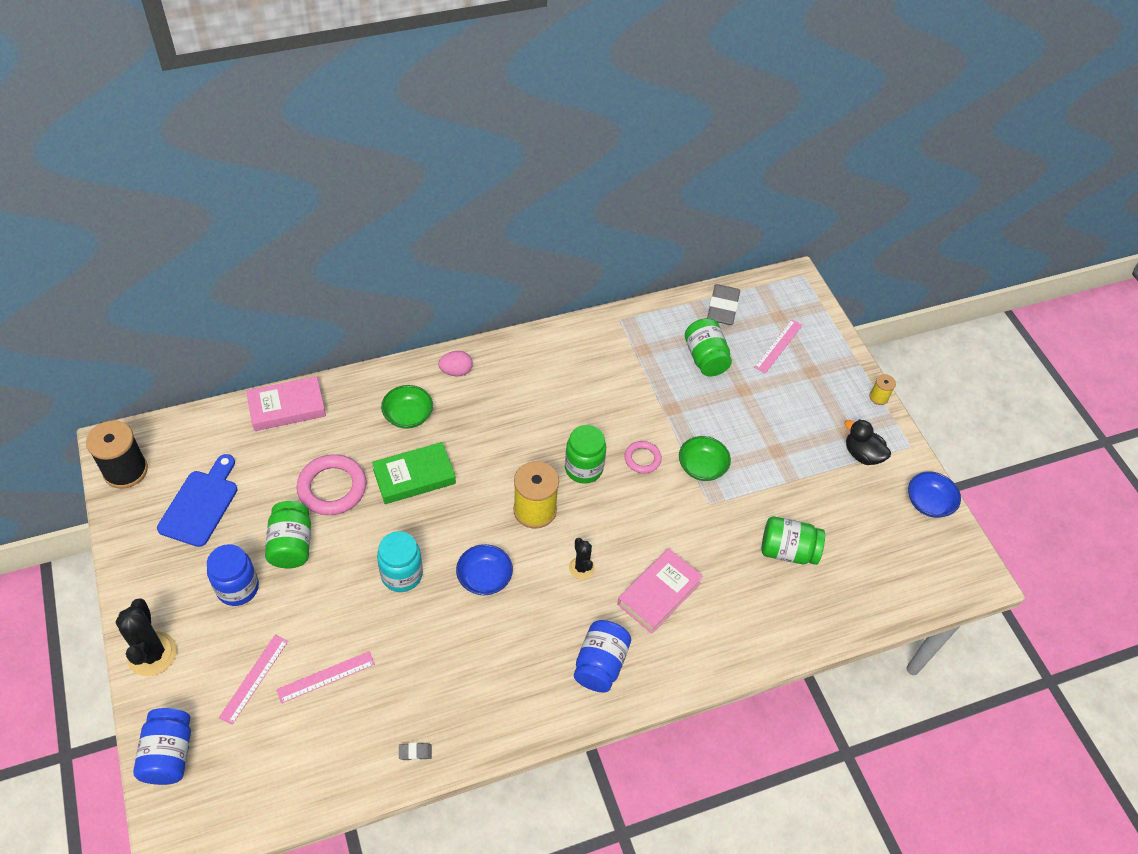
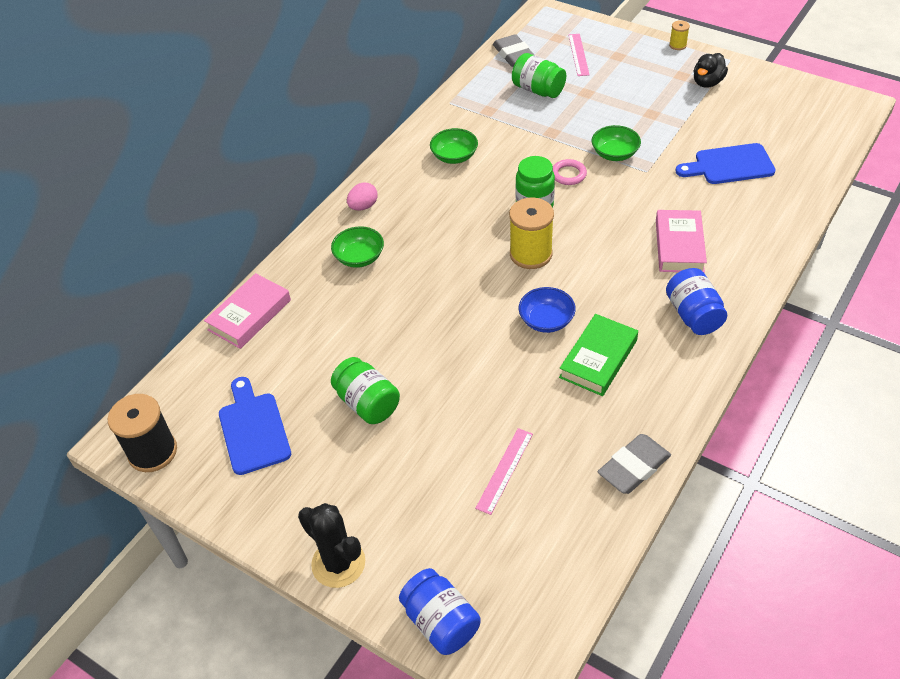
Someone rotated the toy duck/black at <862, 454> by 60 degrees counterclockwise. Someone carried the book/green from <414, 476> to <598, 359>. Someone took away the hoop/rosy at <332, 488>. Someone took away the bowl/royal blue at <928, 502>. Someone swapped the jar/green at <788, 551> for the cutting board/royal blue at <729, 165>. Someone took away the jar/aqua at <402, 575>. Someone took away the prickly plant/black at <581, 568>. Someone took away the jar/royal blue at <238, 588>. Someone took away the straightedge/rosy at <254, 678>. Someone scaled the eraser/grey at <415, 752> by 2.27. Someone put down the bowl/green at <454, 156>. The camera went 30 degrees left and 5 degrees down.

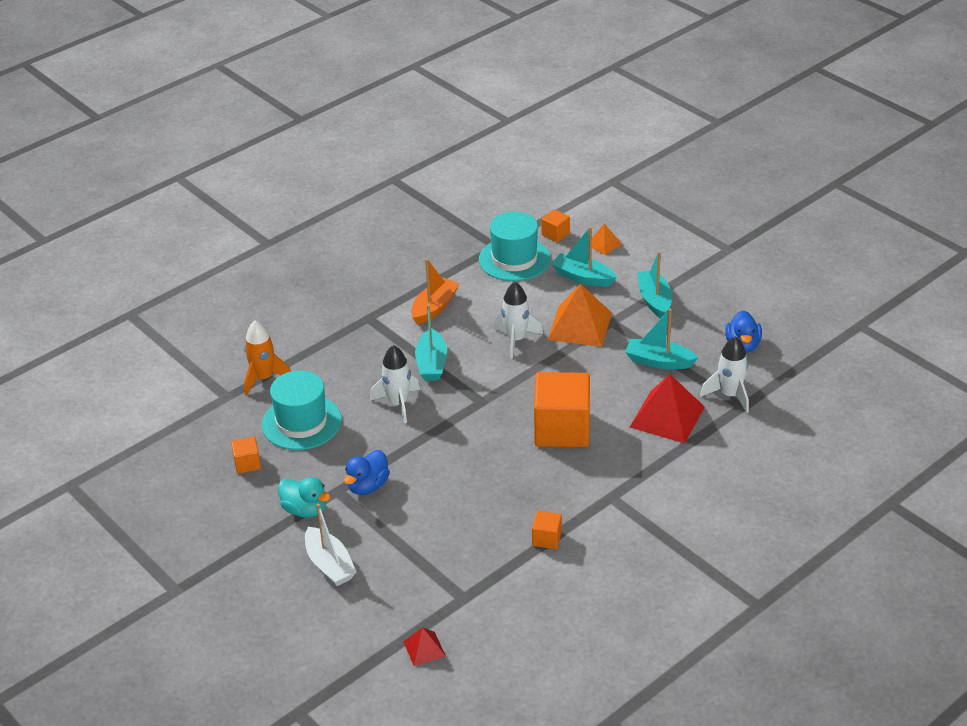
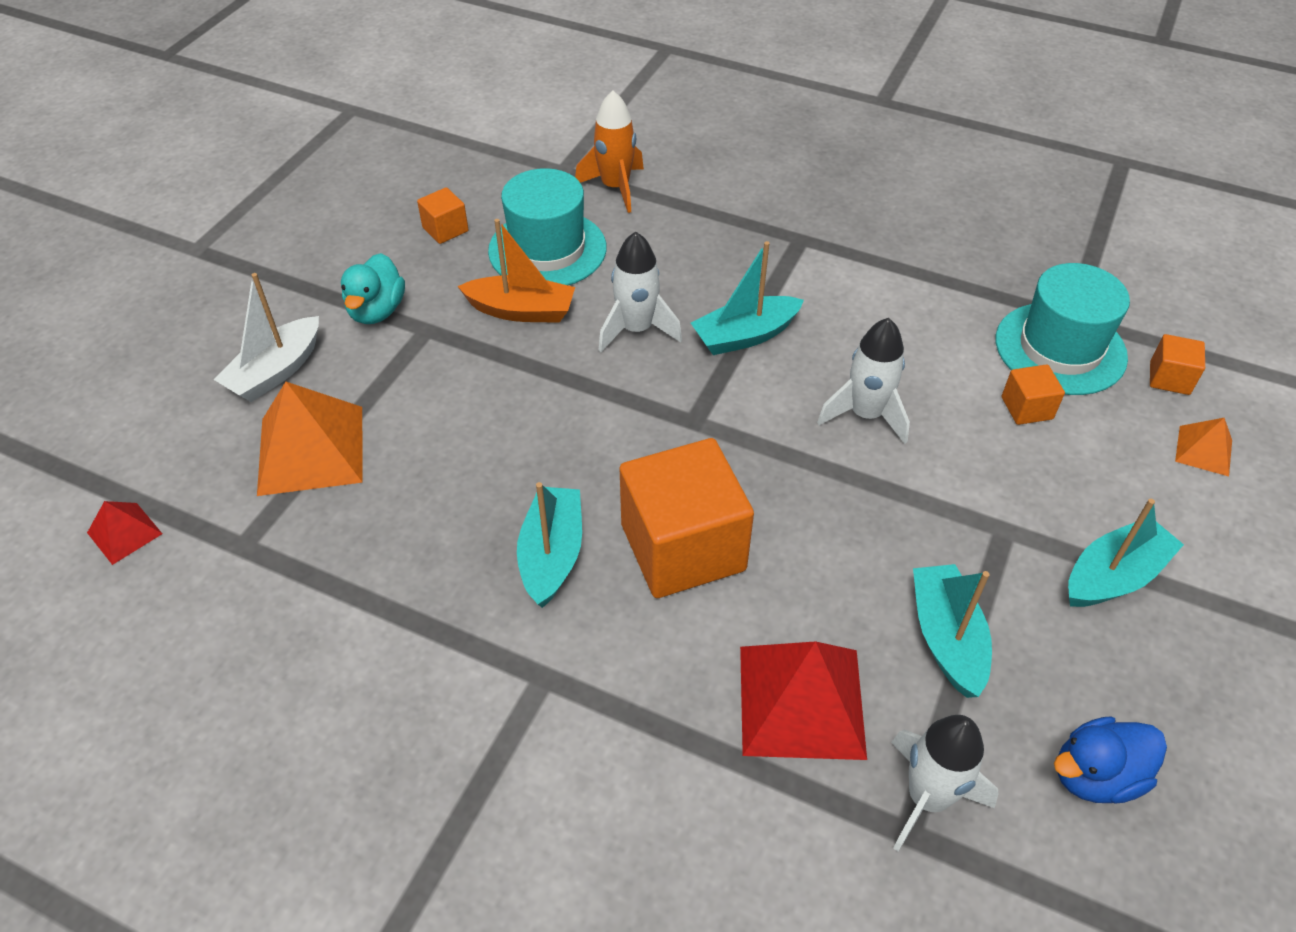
Someone carried the sailboat/aqua from <582, 277> to <552, 554>. Someone carried the sailboat/orange from <434, 308> to <521, 311>. Someone carried the pyramid/orange from <580, 326> to <311, 450>. Someone took away the toy duck/royal blue at <367, 486>. Someone carried the solid cube/orange from <547, 538> to <1027, 408>. The camera went 65 degrees right and 10 degrees up.

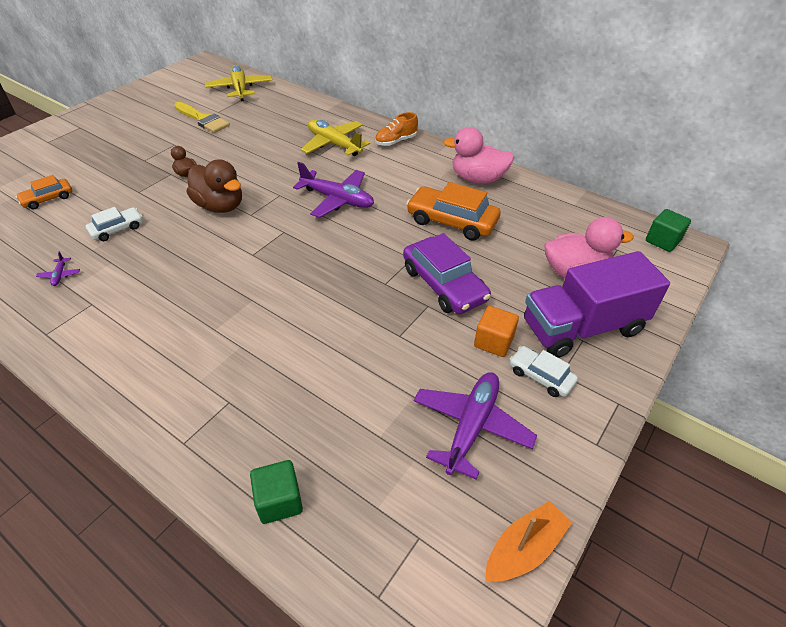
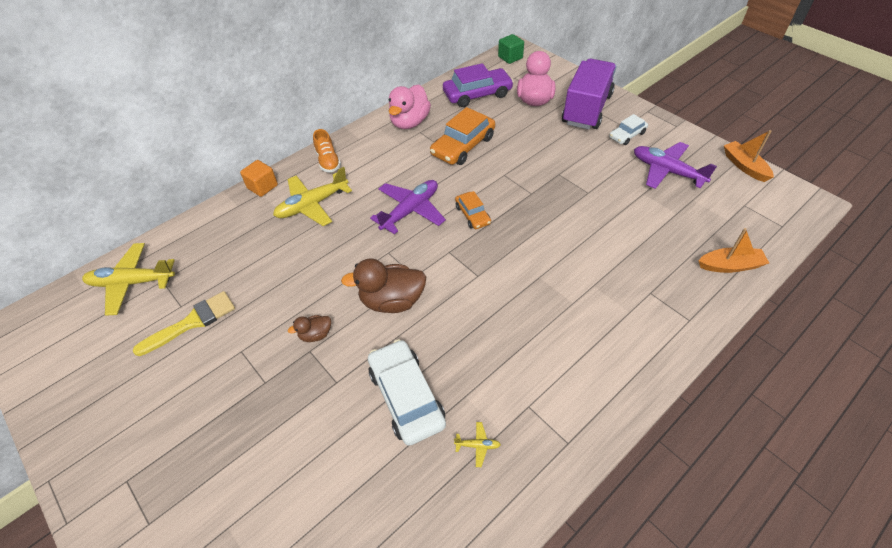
Someone rotated the toy duck/russet at <220, 206> by 150 degrees counterclockwise. Someone carried the car/orange from <48, 199> to <472, 215>. Someone scaled the car/snow-white at <117, 229> by 1.78. Someone carried the car/purple from <444, 284> to <477, 94>. Someone repainted the aeroplane/purple at <60, 275>, which became the aeroplane/golden at <477, 445>. Someone rotated the toy truck/purple at <582, 327> by 150 degrees counterclockwise. Someone carried the solid cube/orange from <493, 342> to <262, 187>. Someone swapped the solid cube/green at <279, 501> for the sailboat/orange at <730, 266>. The camera went 75 degrees left and 5 degrees up.

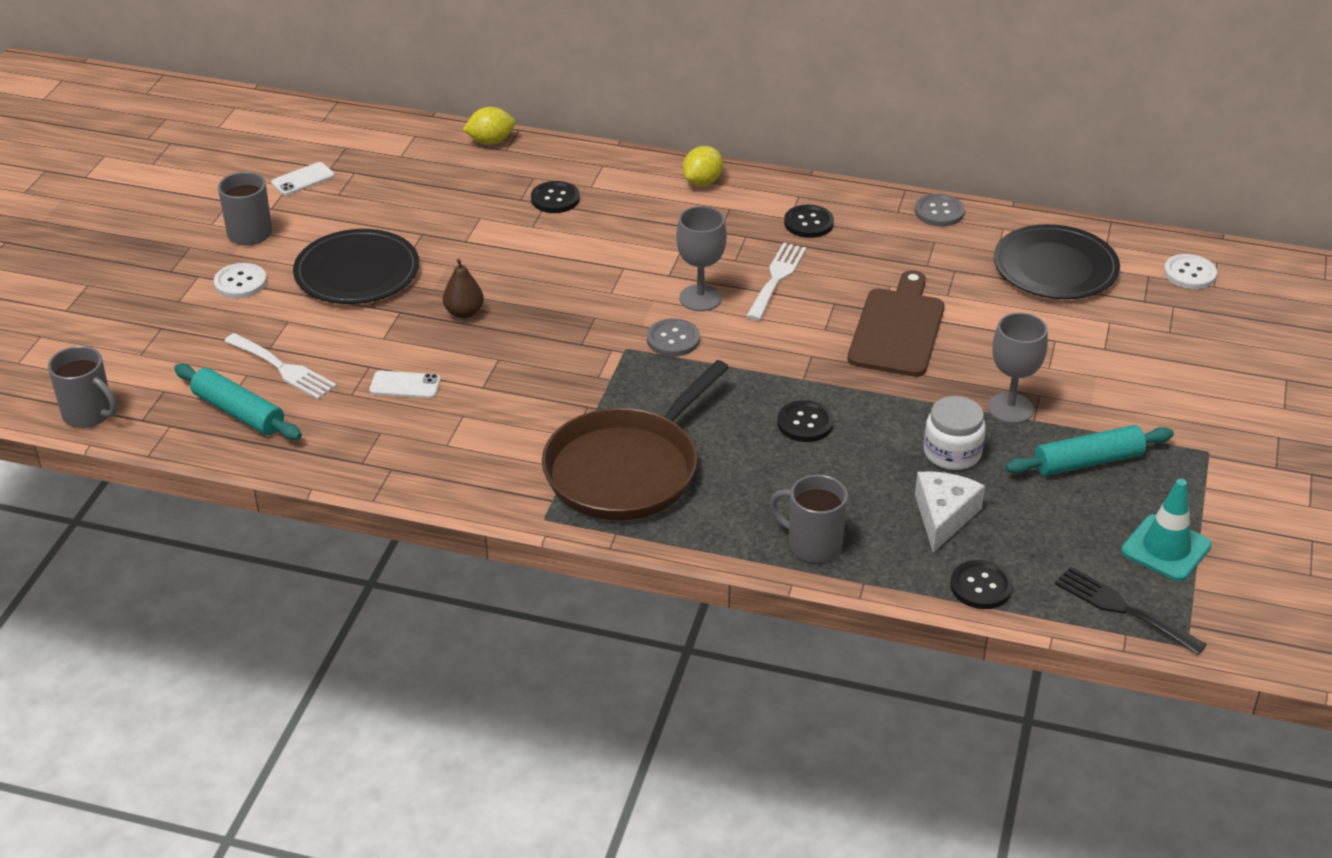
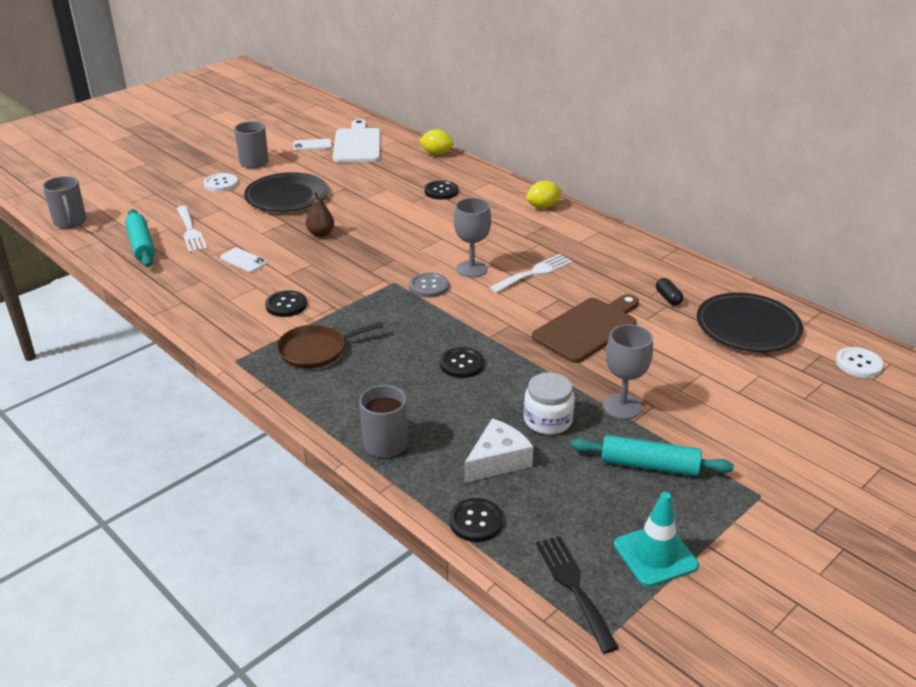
Someone took away the button/grey at <939, 212>. Someone carried the button/black from <808, 223> to <286, 305>. Someone scaled the pan/russet at <626, 469> by 0.58. Someone put down the cutting board/snow-white at <357, 144>. Someone put down the pill/black at <668, 298>. The camera went 30 degrees right and 5 degrees down.

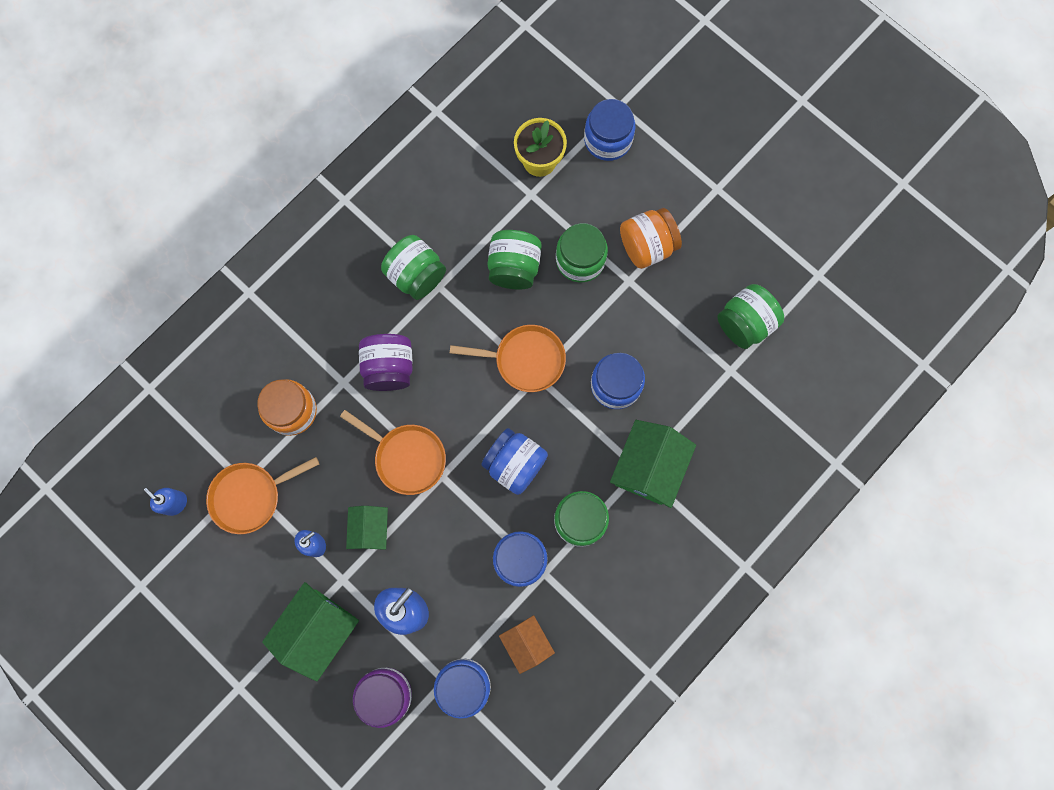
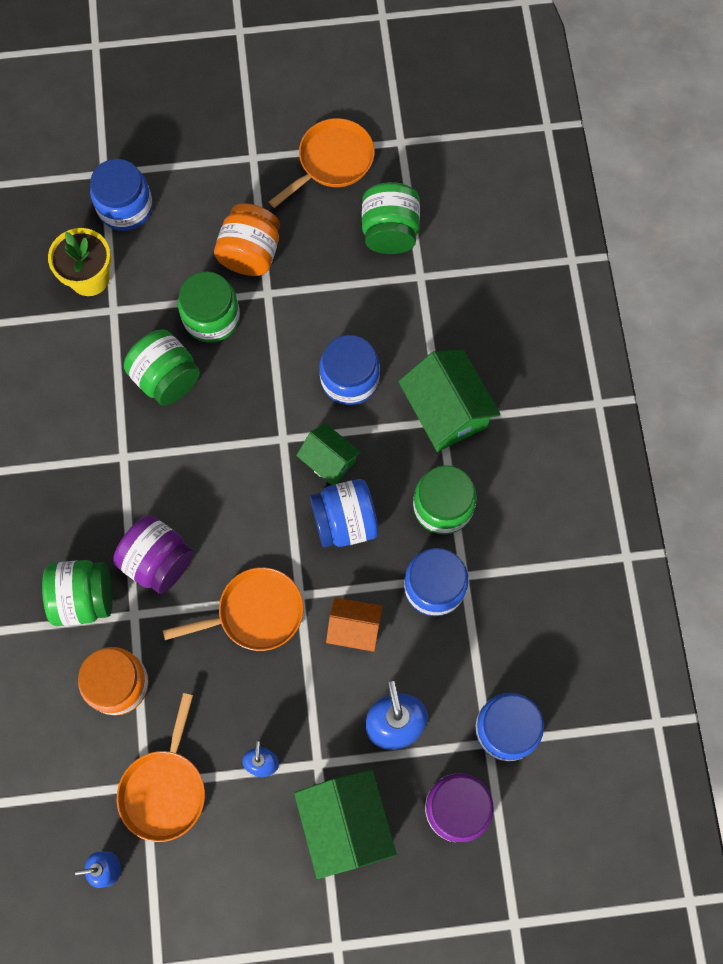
Someone carried the jar/green from <416, 275> to <84, 598>. Someone carried the pan/orange from <525, 360> to <332, 161>. Someone carried the house/green from <370, 529> to <329, 461>. Someone carried the house/orange from <526, 643> to <354, 628>. The camera went 50 degrees left and 5 degrees down.

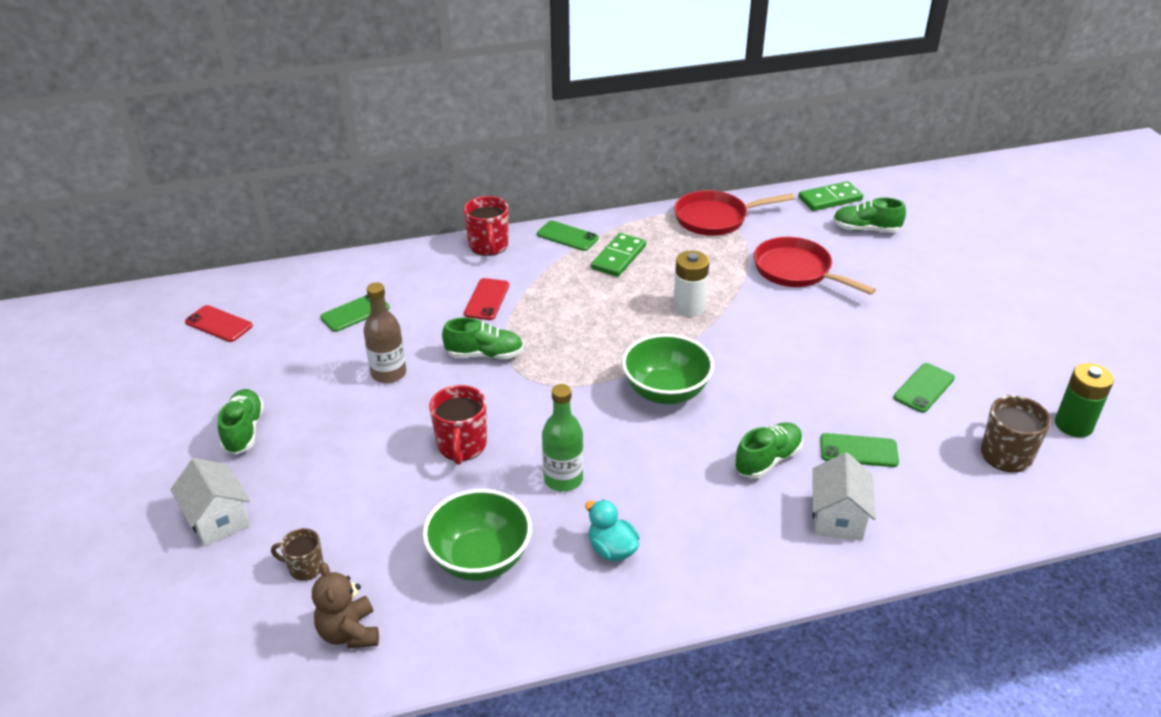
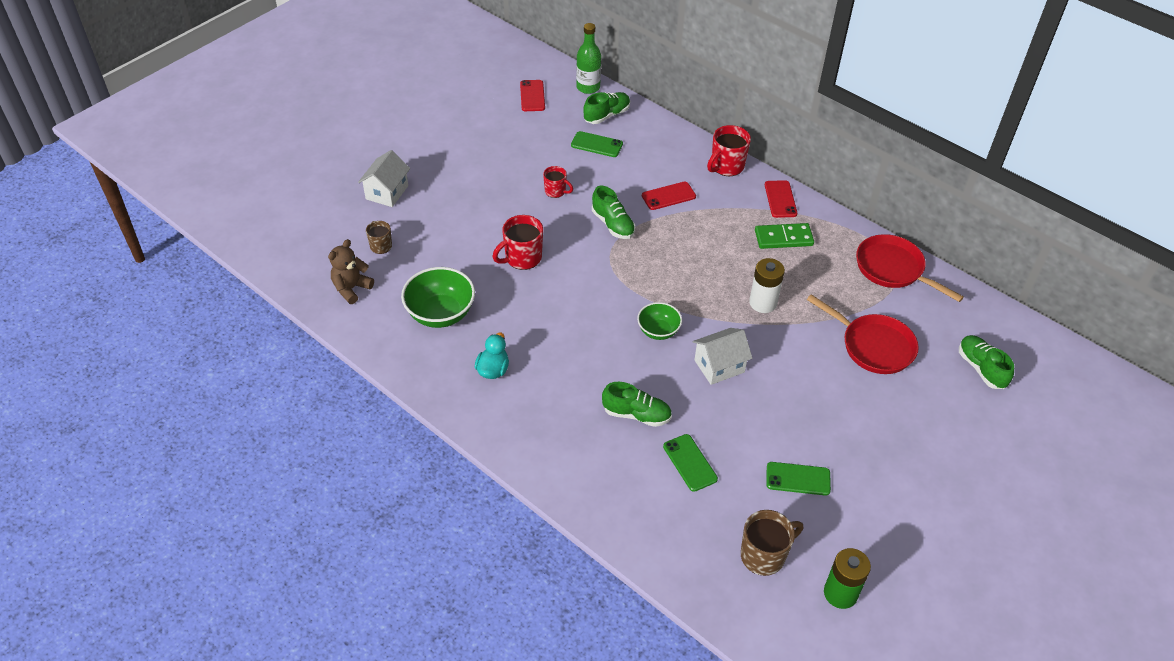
Someone took away the domino piece/green at <830, 199>. Someone repainted the smartphone/green at <567, 236>, which became the smartphone/red at <780, 199>. Someone rotated the pan/red at <796, 271> by 120 degrees clockwise. Someone swapped the bottle/russet at <388, 373> for the mug/red at <556, 191>. Someone scaled the bowl/green at <665, 392> by 0.61. Someone carried the bottle/green from <563, 479> to <588, 87>. Someone carried the sneaker/green from <244, 431> to <607, 115>. Someone carried the house/snow-white from <837, 517> to <719, 366>. The camera went 55 degrees right and 10 degrees up.

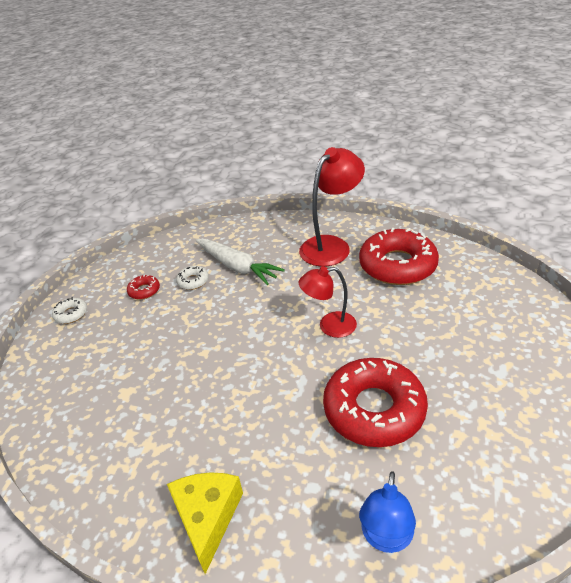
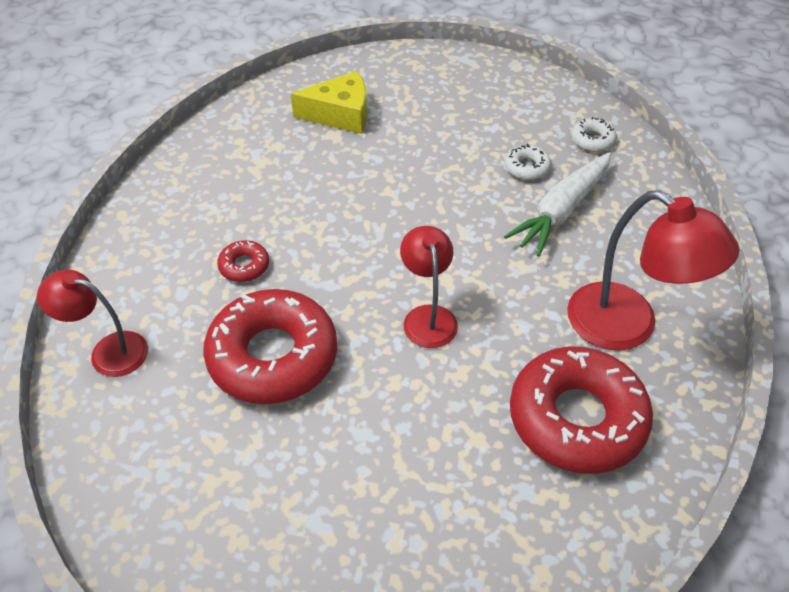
Someone carried the doughnut/red from <144, 291> to <244, 266>. Someone carried the doughnut/snow-white from <71, 314> to <592, 140>. Someone repainted the reading lamp/royal blue at <386, 538>, which became the reading lamp/red at <108, 351>. Someone carried the cheese wedge/golden from <207, 517> to <340, 114>. The camera went 85 degrees right and 10 degrees up.

